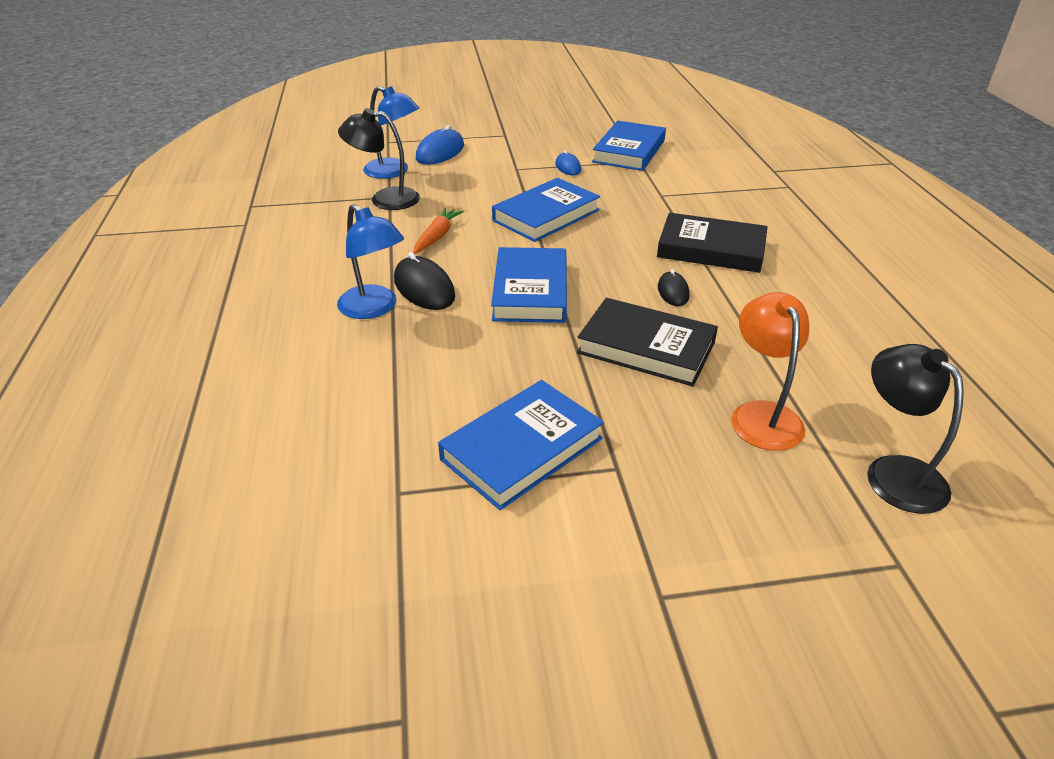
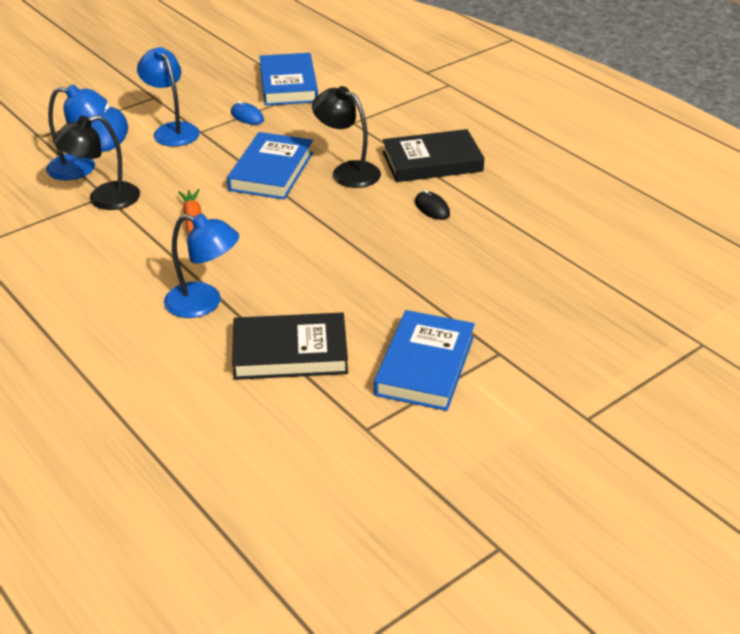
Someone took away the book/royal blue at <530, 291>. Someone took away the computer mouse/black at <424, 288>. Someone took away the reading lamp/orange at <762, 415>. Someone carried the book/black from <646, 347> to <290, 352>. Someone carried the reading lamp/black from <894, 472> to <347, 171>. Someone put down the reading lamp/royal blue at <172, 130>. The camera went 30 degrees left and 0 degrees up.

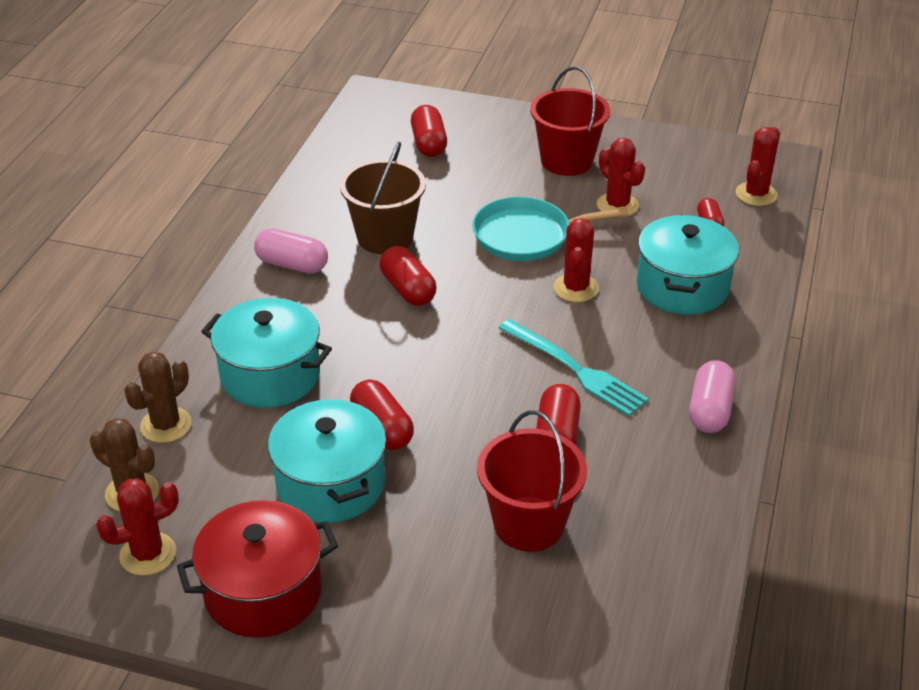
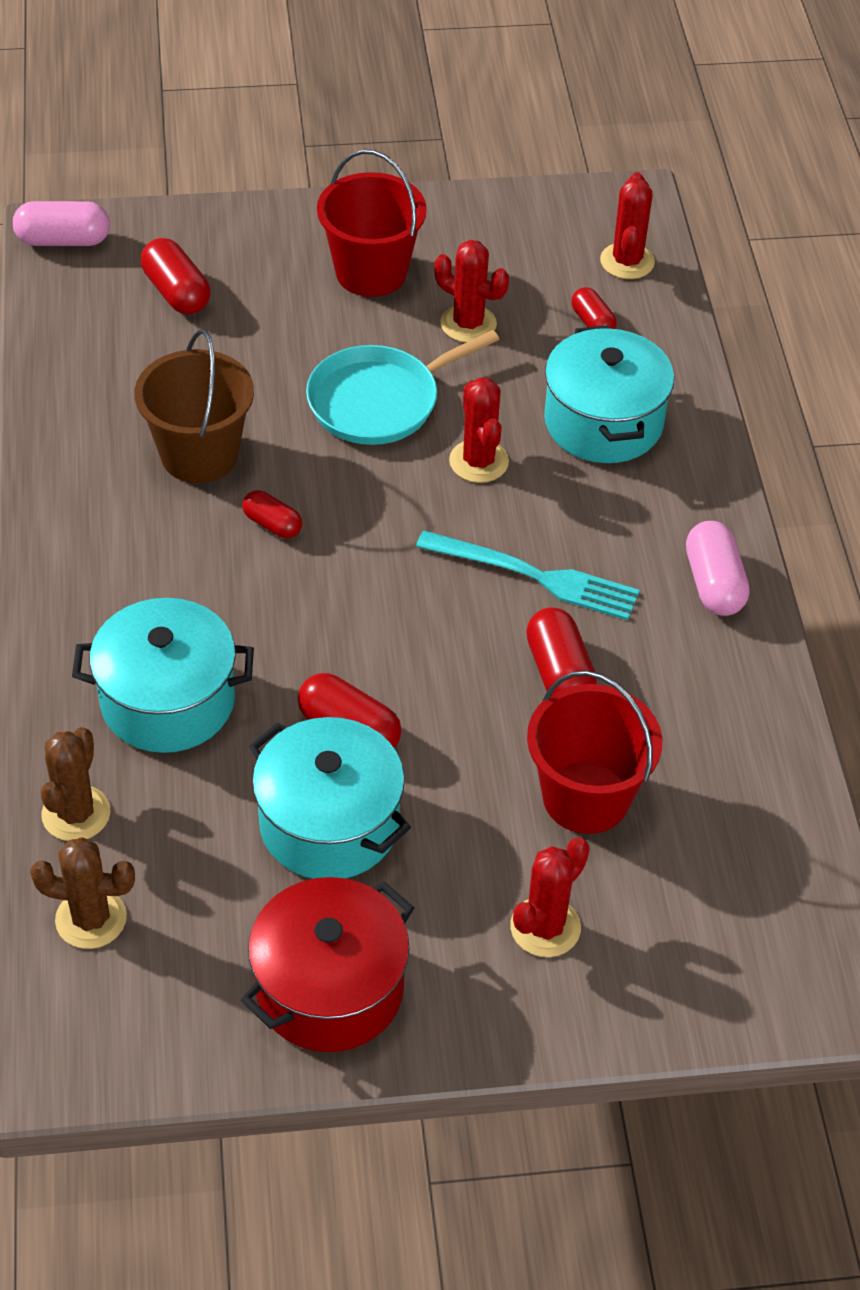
Someone carried the pill/rosy from <292, 264> to <63, 240>. Someone scaled the pill/red at <408, 289> by 0.64. Someone carried the prickly plant/red from <148, 554> to <545, 927>. The camera went 25 degrees left and 10 degrees up.

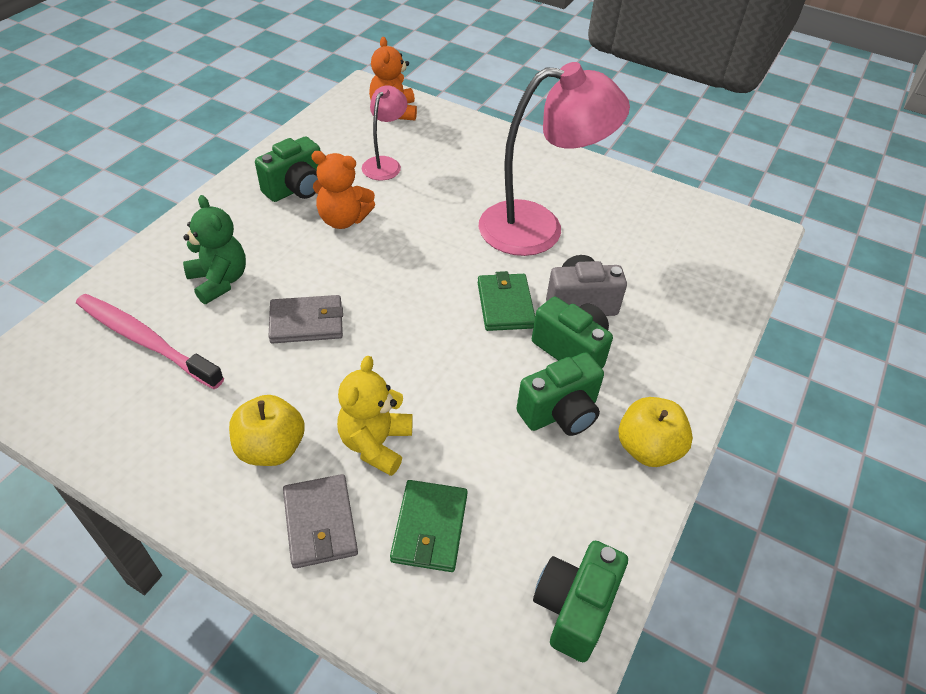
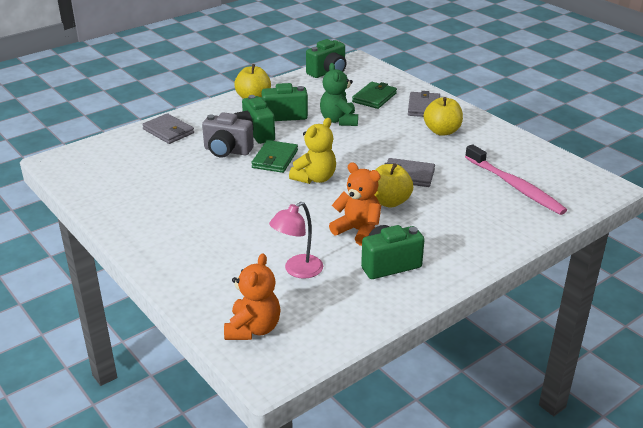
Someone took away the reading lamp/rosy at <538, 228>. Someone carried the stuffed bear/green from <219, 281> to <339, 120>. Someone carried the stuffed bear/golden from <376, 443> to <315, 178>. Someone put down the wallet/grey at <168, 131>. Someone put down the apple/golden at <389, 201>. The camera went 155 degrees left and 15 degrees down.

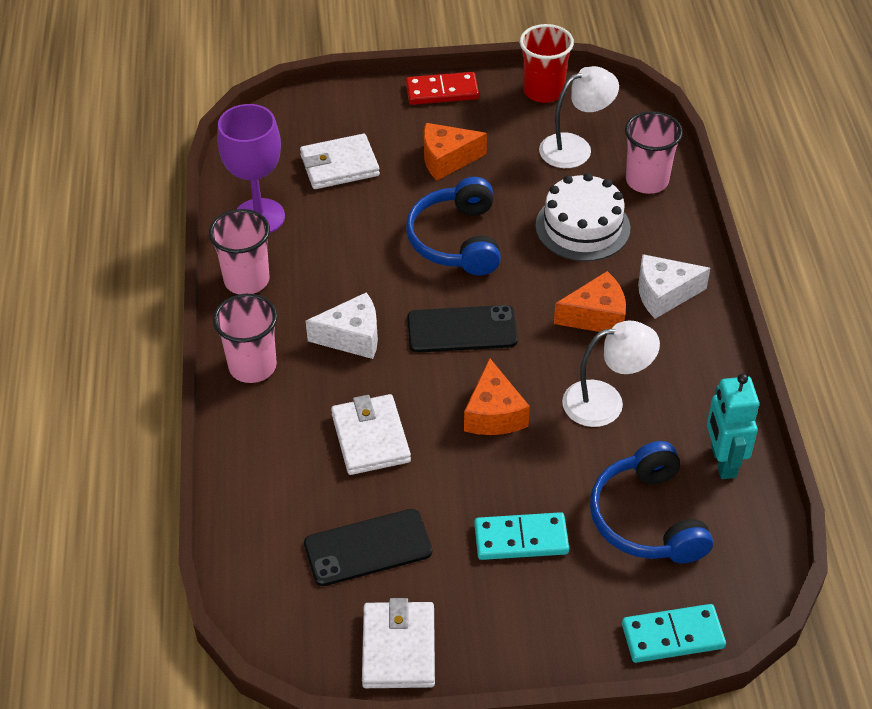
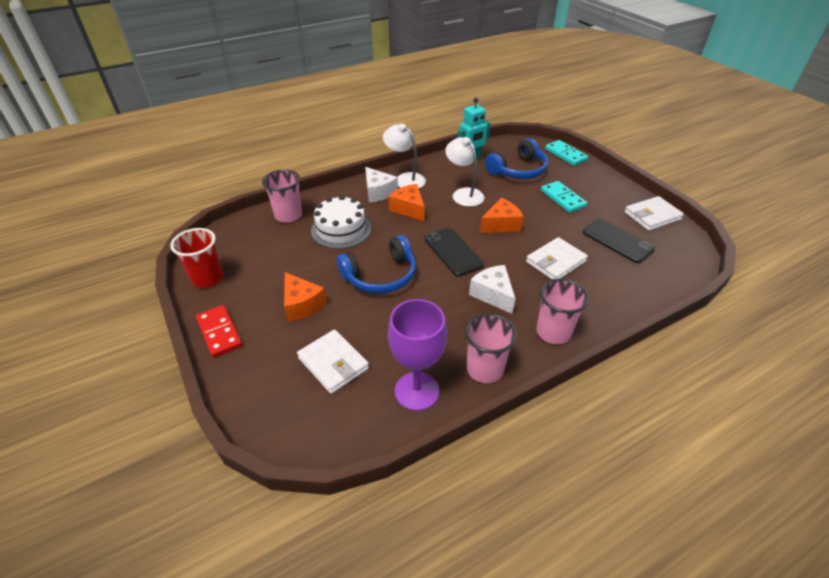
Someone carried the reading lamp/snow-white from <575, 148> to <405, 179>. The camera went 115 degrees left and 5 degrees down.

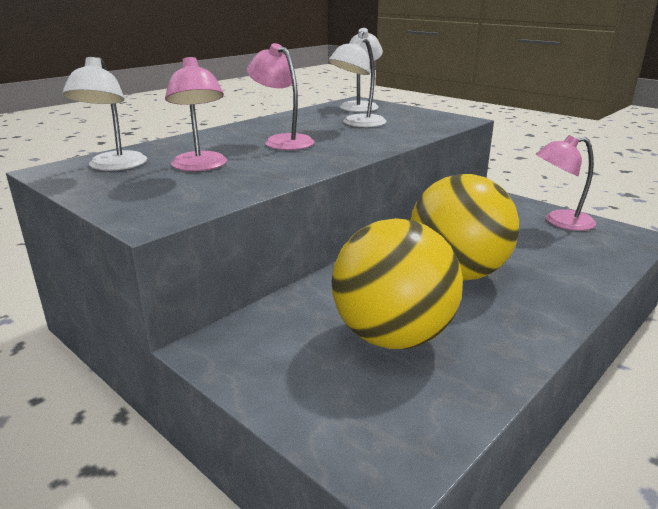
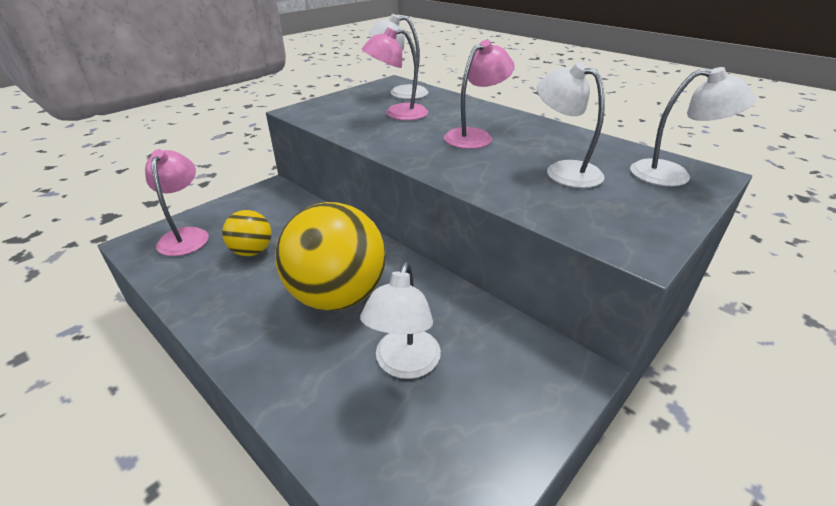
Someone carried the reading lamp/rosy from <559, 222> to <186, 235>. Someone scaled the play ball/golden at <392, 337> by 0.50. Someone put down the reading lamp/snow-white at <404, 364>. The camera went 90 degrees right and 10 degrees up.

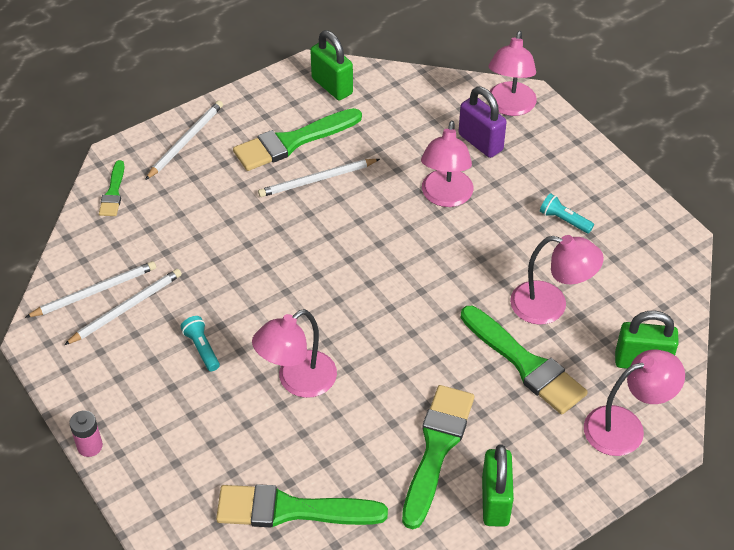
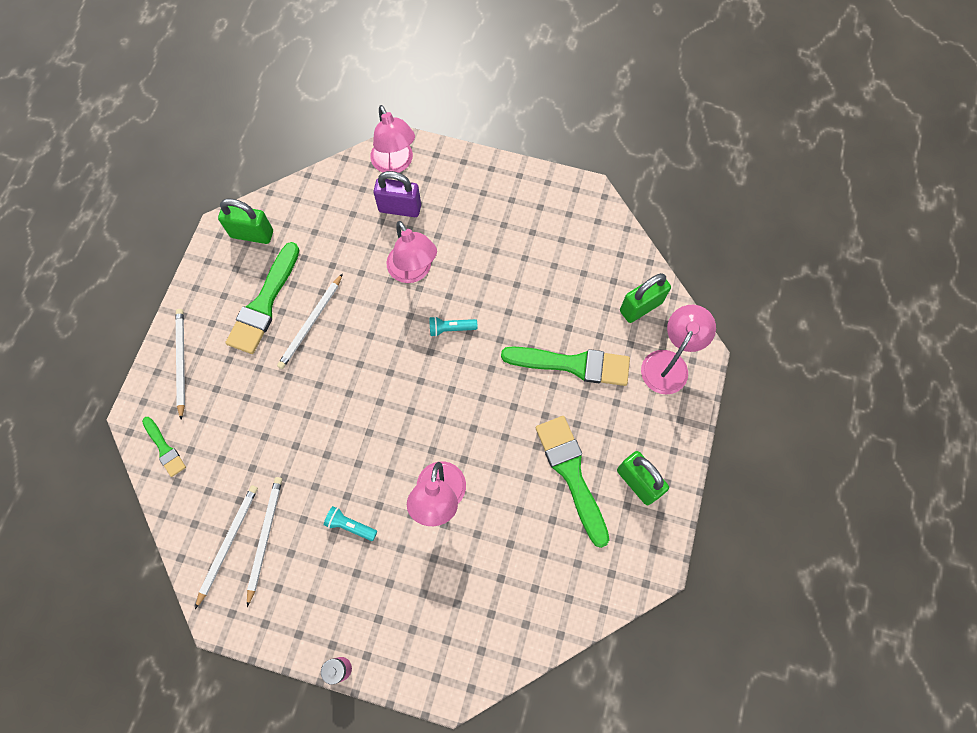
Someone carried the pocket torch/aqua from <564, 220> to <451, 329>. Someone took away the reading lamp/rosy at <550, 306>. Someone took away the paint brush/green at <291, 510>. The camera went 40 degrees left and 20 degrees up.

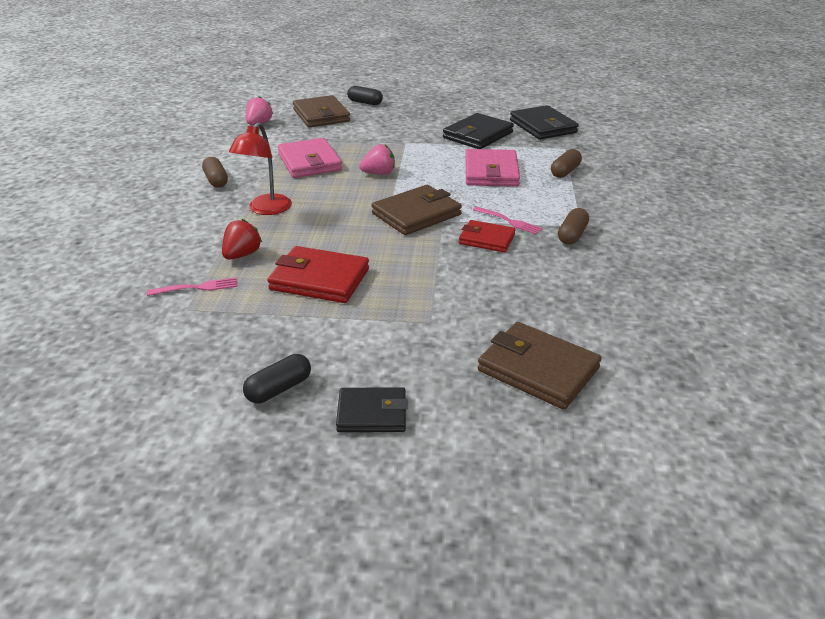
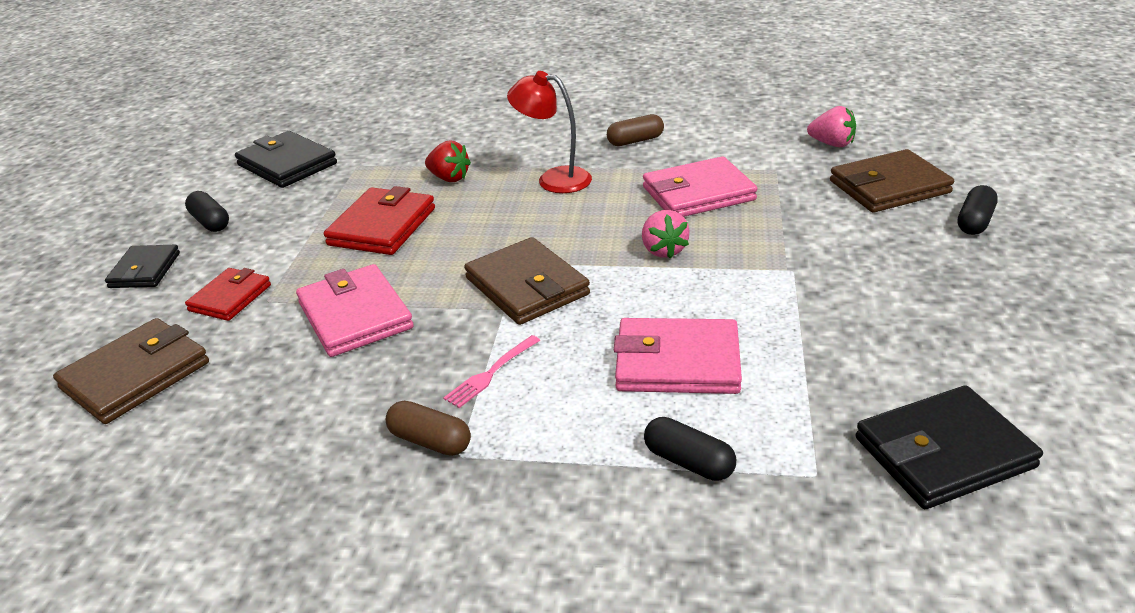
Someone carried the wallet/black from <478, 135> to <287, 164>. Someone repainted the pill/russet at <565, 171>, which became the pill/black at <688, 462>. Someone carried the wallet/red from <486, 239> to <230, 298>. Someone took away the fork/rosy at <196, 287>. Someone put down the wallet/rosy at <355, 315>. The camera went 95 degrees right and 0 degrees up.

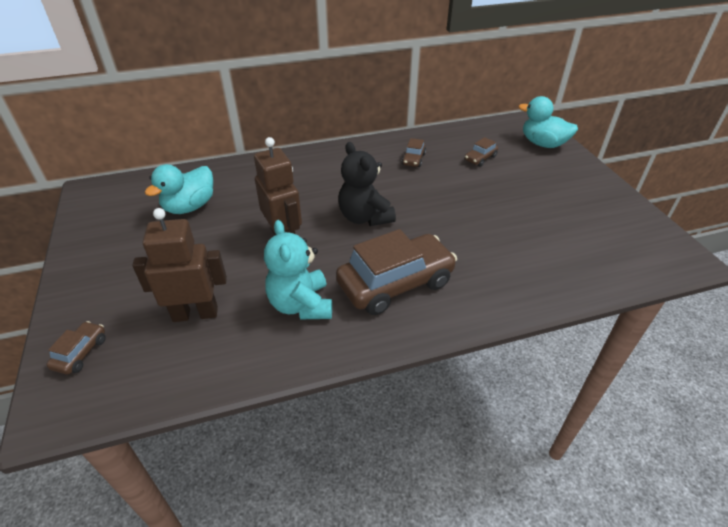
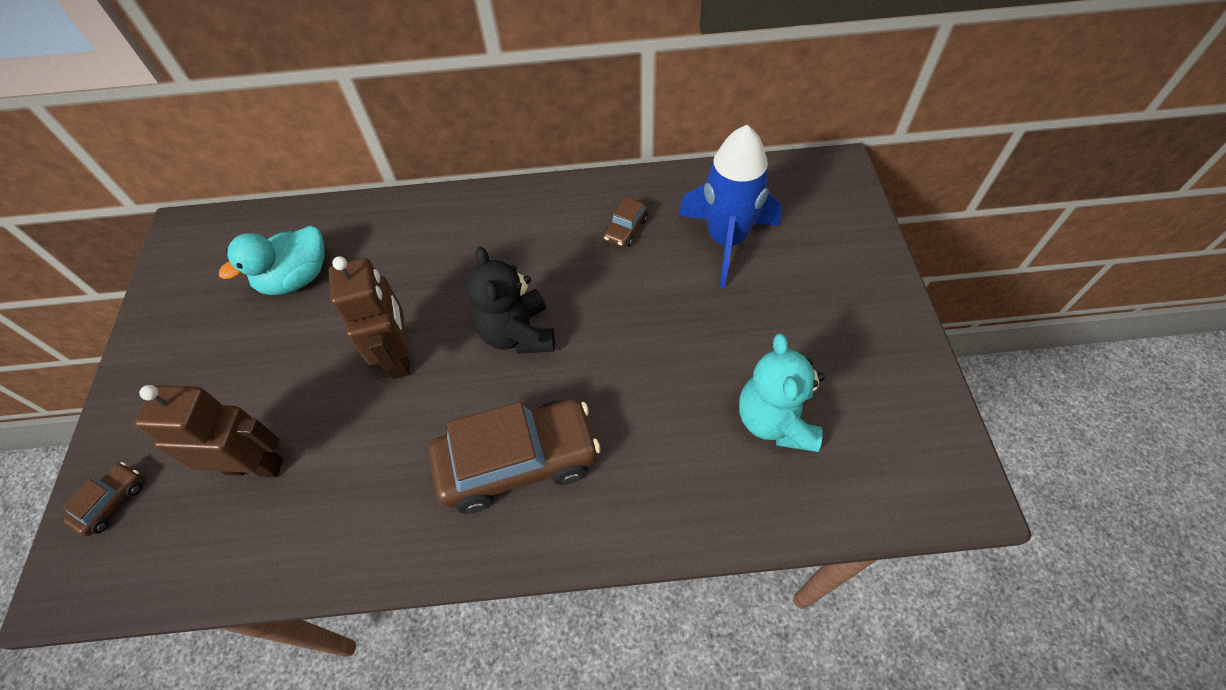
Someone took away the toy duck/aqua at <543, 144>. Someone swapped the car/russet at <480, 158> for the spaceship/royal blue at <726, 240>. Someone carried the stuffed bear/aqua from <301, 305> to <775, 421>. The camera went 15 degrees right and 15 degrees up.

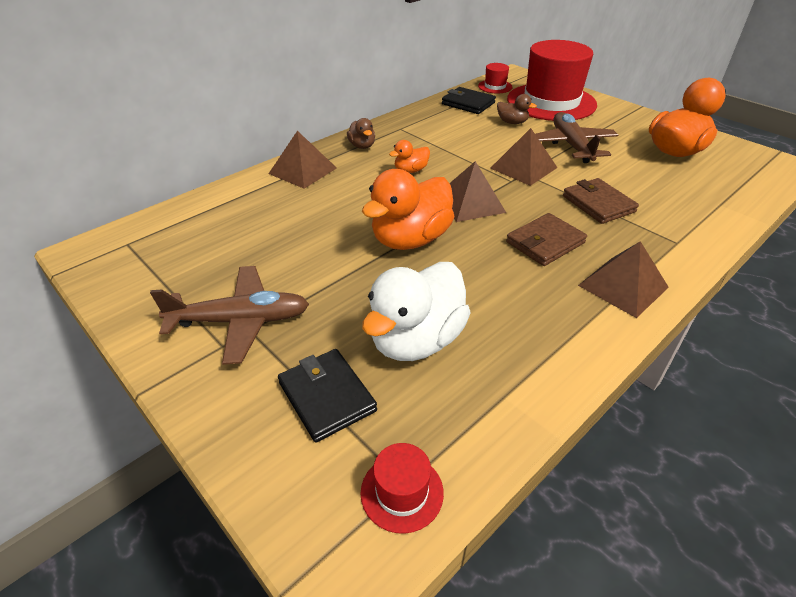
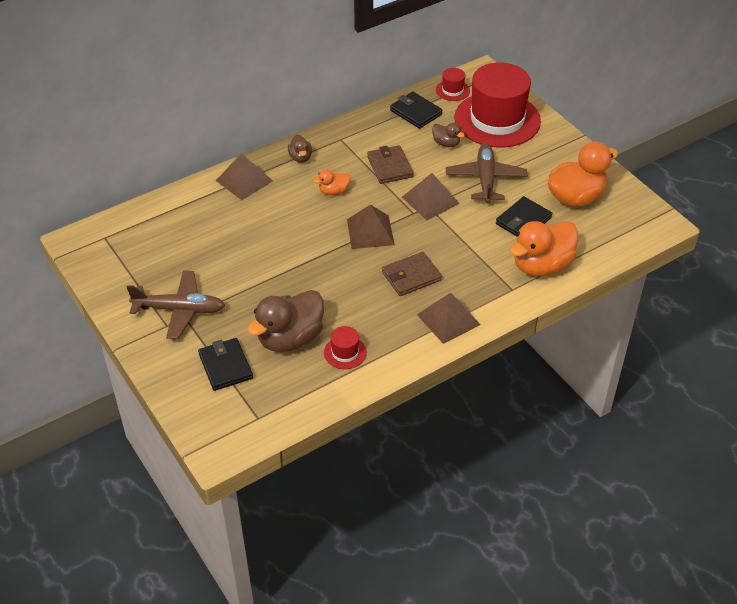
Someone carried the toy duck/orange from <410, 239> to <541, 265>. Someone carried the wallet/russet from <598, 204> to <390, 167>. Someone repainted the toy duck/snow-white at <416, 340>, which became the toy duck/russet at <290, 338>. Someone carried the hat/red from <402, 492> to <345, 352>. Someone put down the wallet/black at <523, 221>. The camera went 10 degrees right and 5 degrees up.

